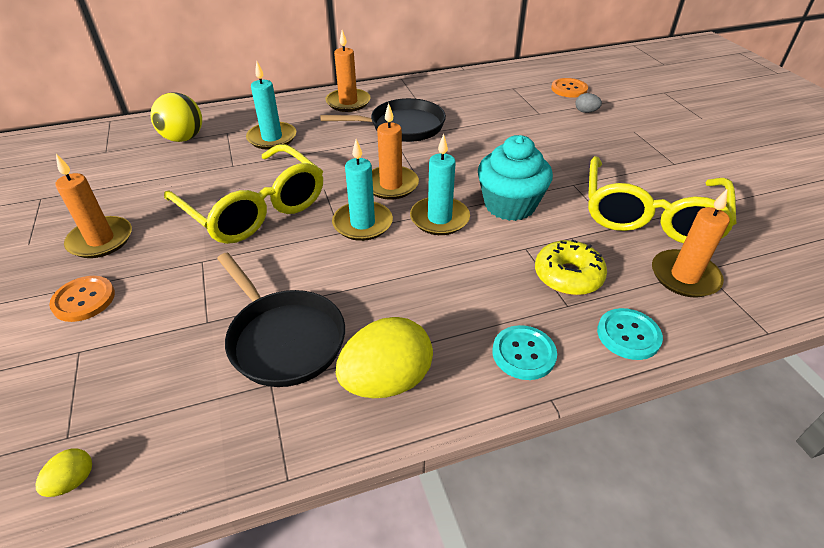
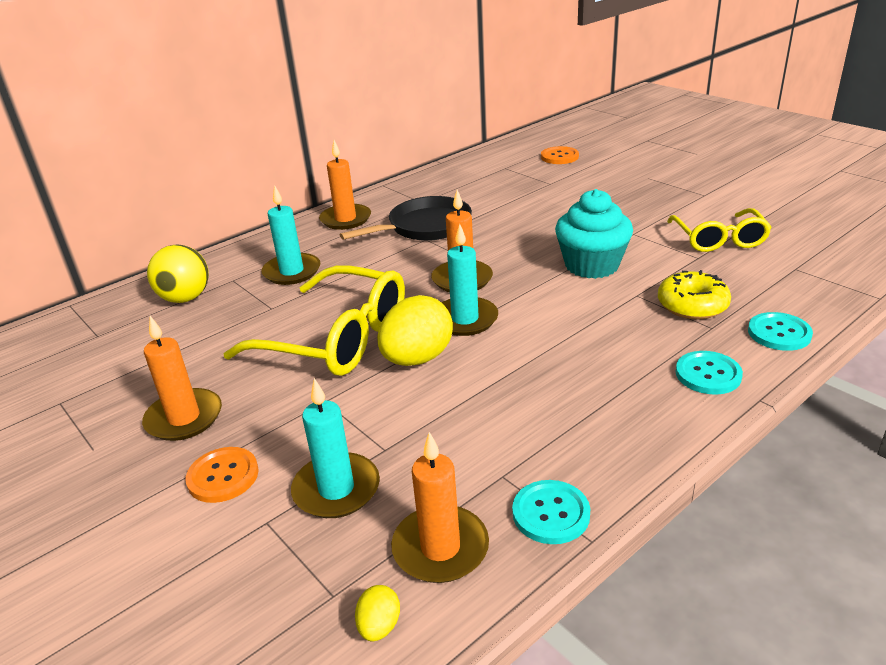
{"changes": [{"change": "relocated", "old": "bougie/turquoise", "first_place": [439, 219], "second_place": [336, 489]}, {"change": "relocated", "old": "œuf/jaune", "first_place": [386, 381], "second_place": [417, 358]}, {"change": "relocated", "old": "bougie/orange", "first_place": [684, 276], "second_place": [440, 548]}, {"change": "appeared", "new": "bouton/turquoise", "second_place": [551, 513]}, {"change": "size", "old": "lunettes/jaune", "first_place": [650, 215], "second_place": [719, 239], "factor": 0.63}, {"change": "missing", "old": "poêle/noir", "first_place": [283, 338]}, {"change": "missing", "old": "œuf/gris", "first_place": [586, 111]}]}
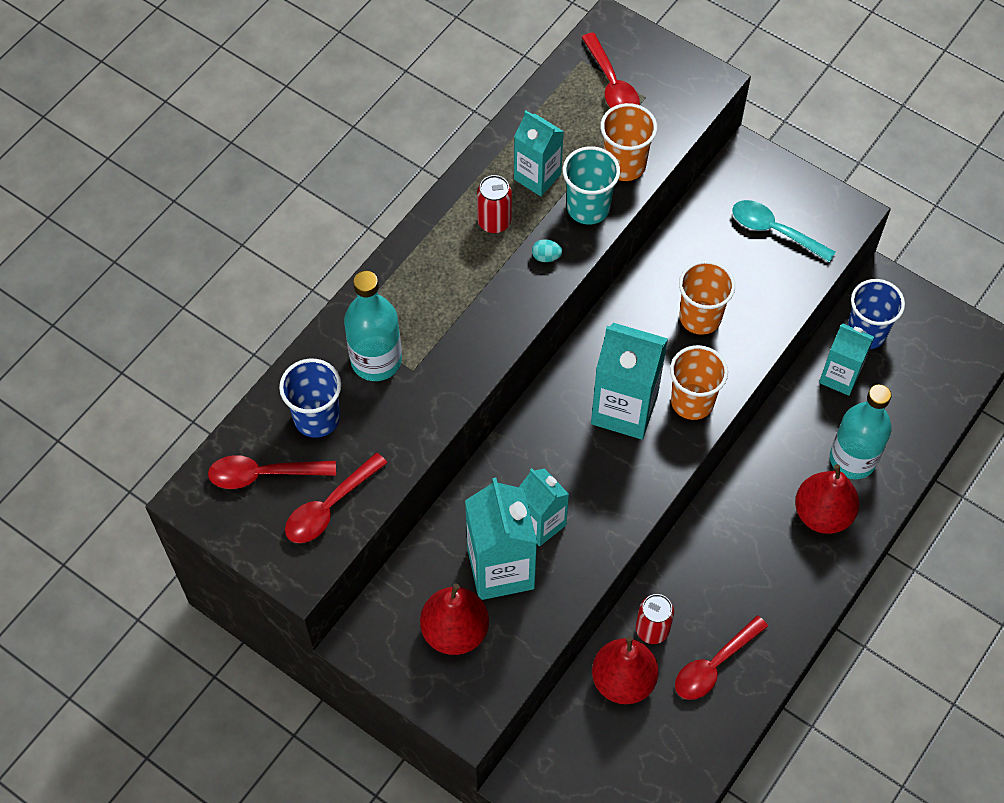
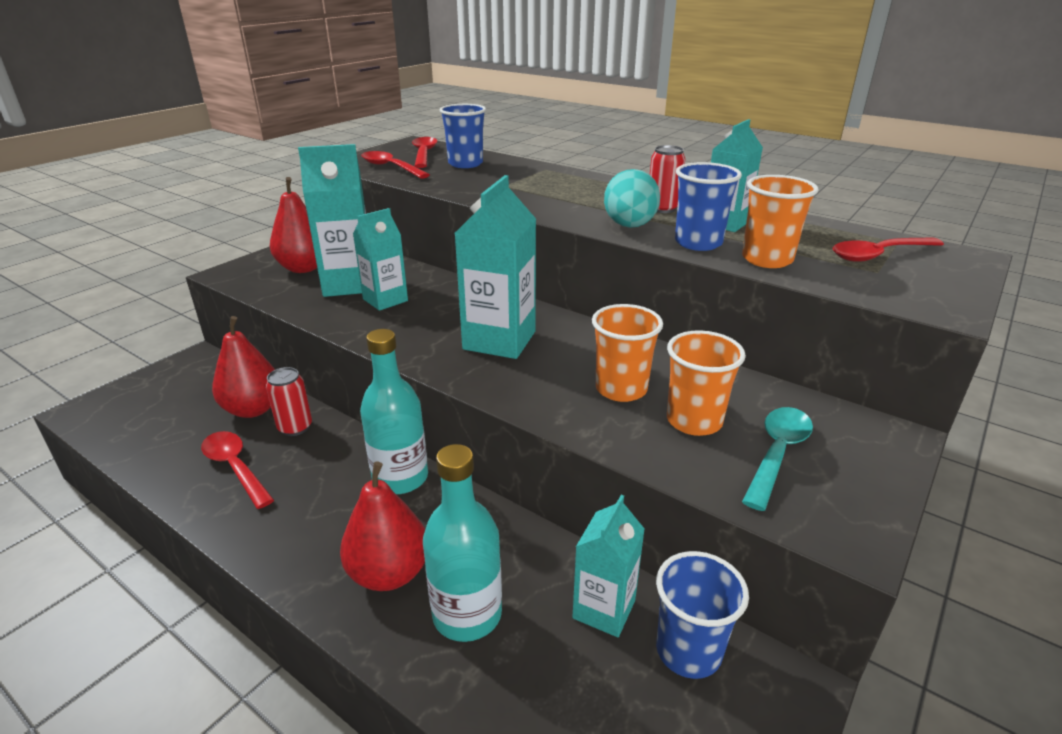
{"changes": [{"change": "relocated", "old": "bouteille/turquoise", "first_place": [376, 360], "second_place": [400, 478]}, {"change": "size", "old": "œuf/turquoise", "first_place": [546, 257], "second_place": [629, 226], "factor": 2.38}, {"change": "relocated", "old": "gobelet/orange", "first_place": [692, 401], "second_place": [694, 421]}, {"change": "colour", "old": "gobelet/turquoise", "new": "gobelet/bleu", "first_place": [588, 208], "second_place": [698, 243]}]}
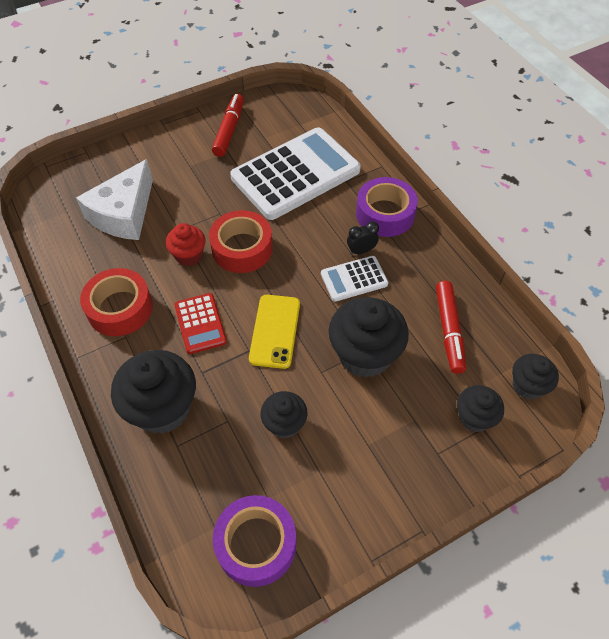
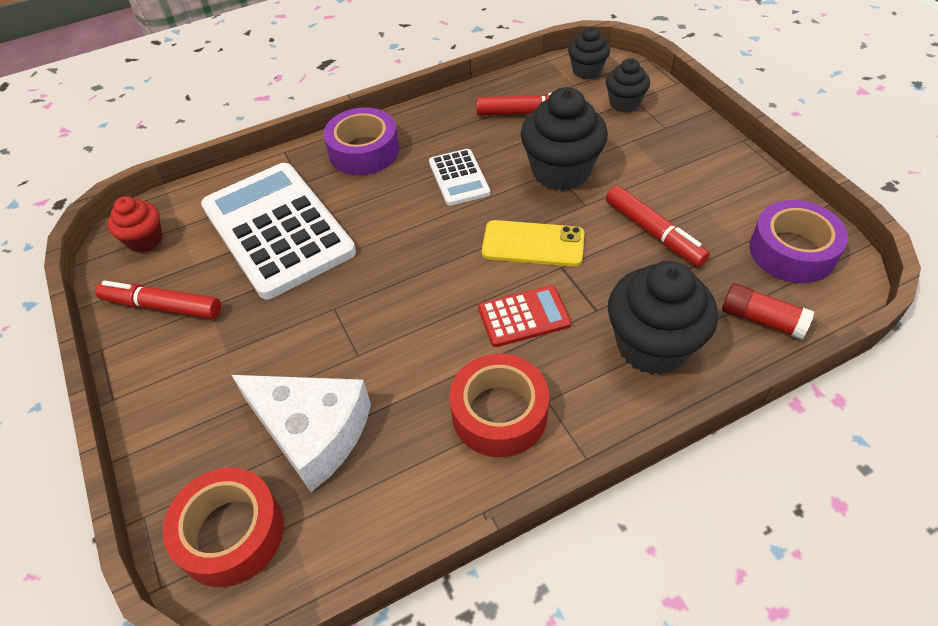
{"changes": [{"change": "relocated", "old": "muffin/rouge", "first_place": [189, 255], "second_place": [145, 240]}, {"change": "relocated", "old": "ruban adhésif/rouge", "first_place": [242, 248], "second_place": [231, 533]}, {"change": "exchanged", "old": "muffin/noir", "new": "feutre/rouge", "first_place": [284, 424], "second_place": [653, 233]}, {"change": "appeared", "new": "bâton de colle/rouge", "second_place": [762, 319]}, {"change": "missing", "old": "réveil/noir", "first_place": [361, 251]}]}
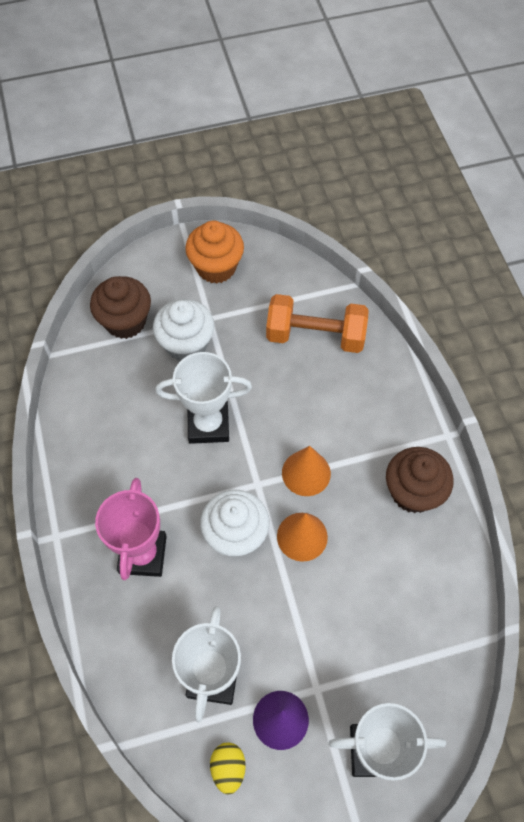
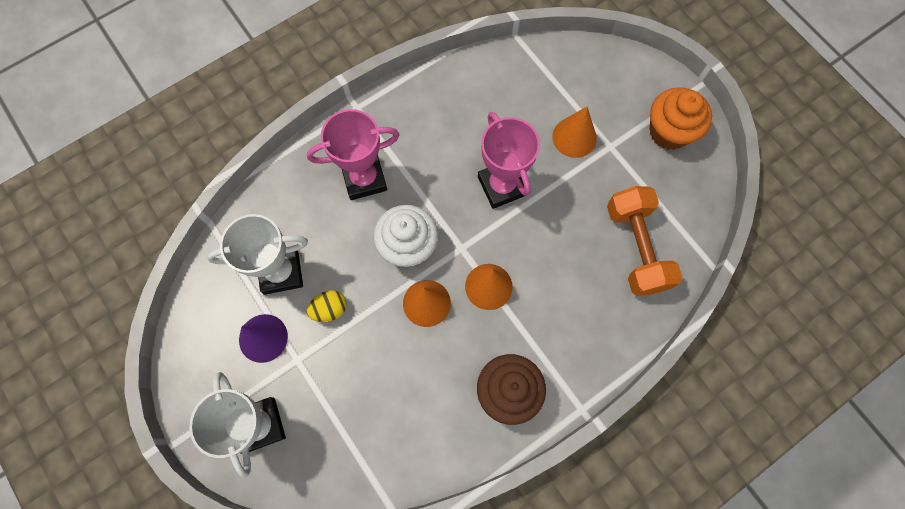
{"changes": [{"change": "relocated", "old": "œuf/jaune", "first_place": [228, 768], "second_place": [329, 309]}, {"change": "colour", "old": "trophée/blanc", "new": "trophée/rose", "first_place": [208, 424], "second_place": [502, 186]}, {"change": "exchanged", "old": "muffin/blanc", "new": "cône/orange", "first_place": [186, 344], "second_place": [574, 137]}, {"change": "missing", "old": "muffin/marron", "first_place": [125, 321]}]}
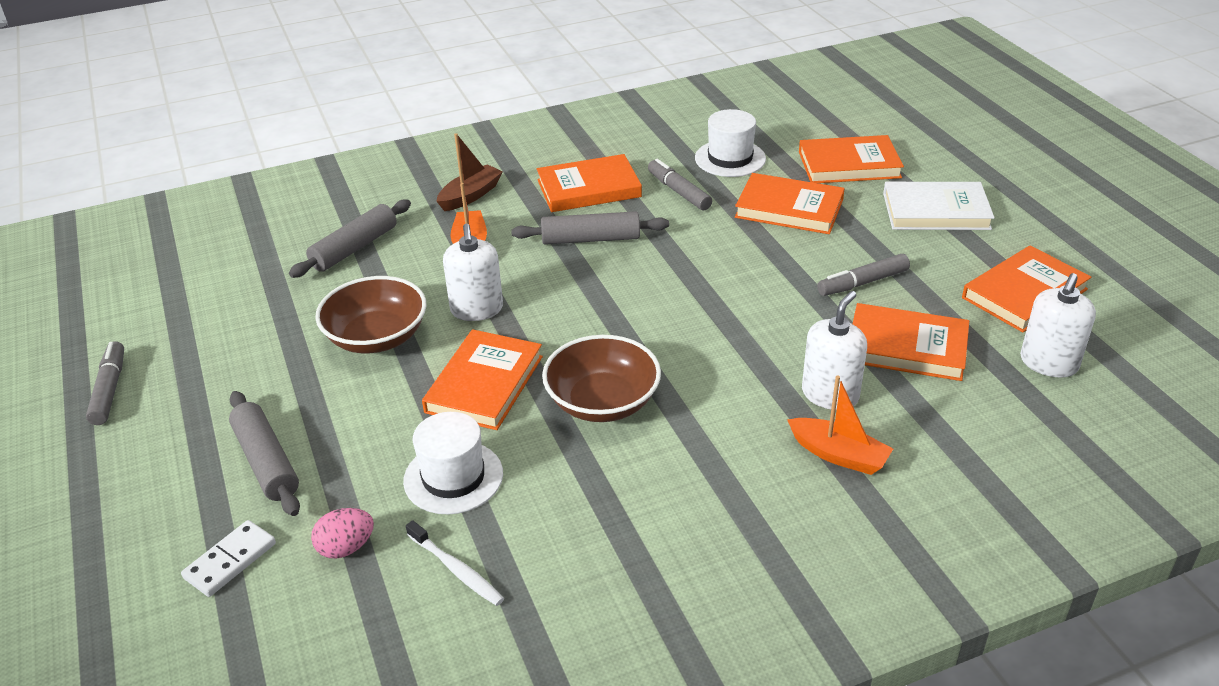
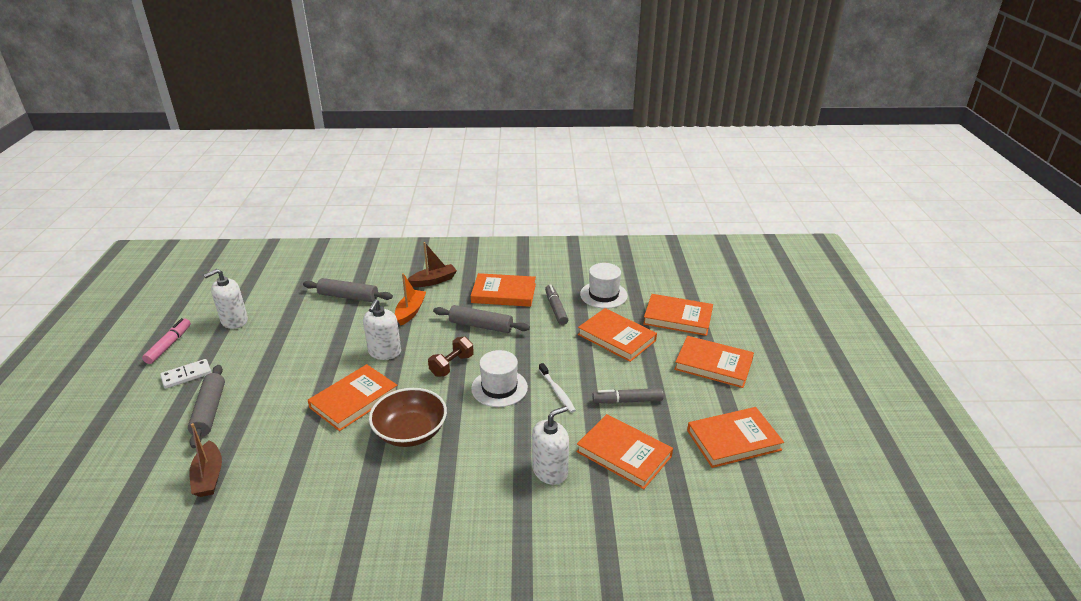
{"changes": [{"change": "colour", "old": "feutre/gris", "new": "feutre/rose", "first_place": [109, 389], "second_place": [169, 345]}, {"change": "relocated", "old": "domino/blanc", "first_place": [230, 561], "second_place": [186, 375]}, {"change": "exchanged", "old": "œuf/rose", "new": "bateau/marron", "first_place": [346, 547], "second_place": [209, 476]}, {"change": "relocated", "old": "distributeur de savon/blanc", "first_place": [1048, 363], "second_place": [234, 321]}, {"change": "spun", "old": "rouleau à pâtisserie/gris", "first_place": [354, 248], "second_place": [348, 297], "degrees": 45}, {"change": "appeared", "new": "haltère/marron", "second_place": [452, 365]}, {"change": "relocated", "old": "chapeau/blanc", "first_place": [453, 477], "second_place": [499, 388]}, {"change": "relocated", "old": "brosse à dents/blanc", "first_place": [456, 570], "second_place": [557, 391]}, {"change": "colour", "old": "livre/blanc", "new": "livre/orange", "first_place": [936, 211], "second_place": [713, 364]}, {"change": "missing", "old": "bol/marron", "first_place": [377, 337]}, {"change": "missing", "old": "bateau/orange", "first_place": [838, 455]}]}
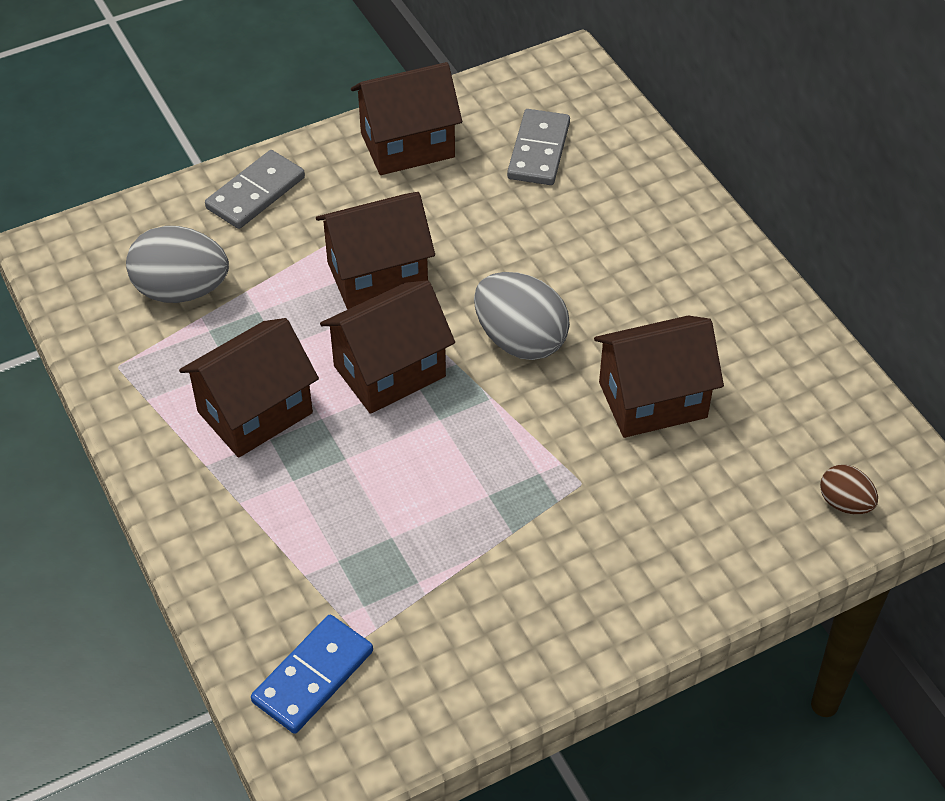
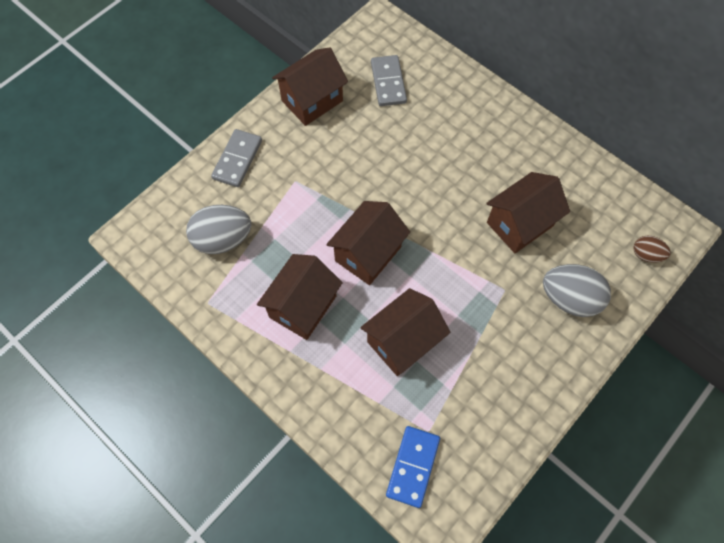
{"changes": [{"change": "relocated", "old": "maison/marron", "first_place": [377, 275], "second_place": [403, 341]}, {"change": "relocated", "old": "œuf/gris", "first_place": [520, 340], "second_place": [569, 298]}]}
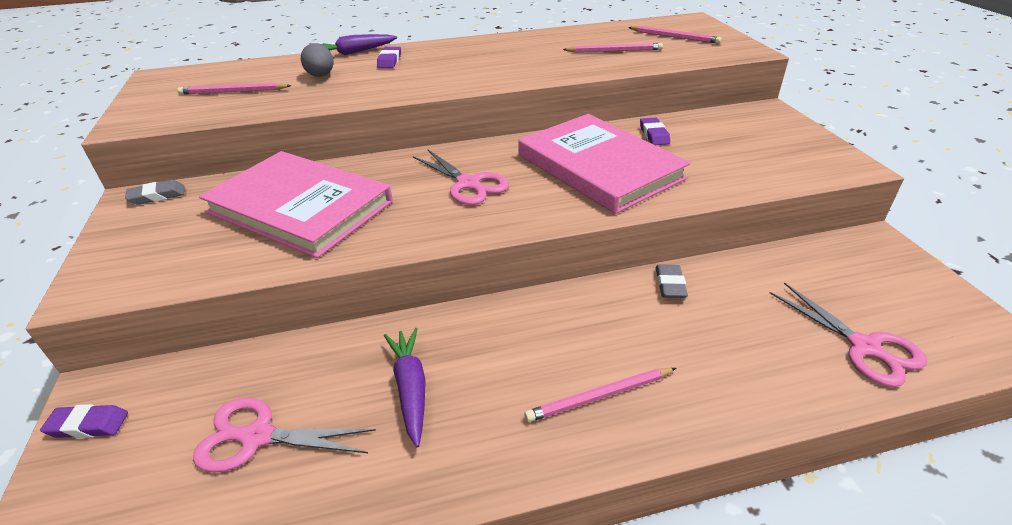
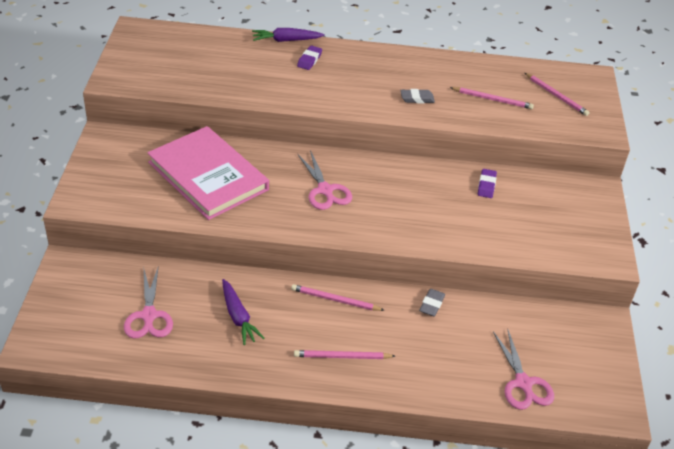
{"changes": [{"change": "spun", "old": "ciseaux/rose", "first_place": [257, 436], "second_place": [149, 316], "degrees": -120}, {"change": "spun", "old": "carotte/violet", "first_place": [410, 388], "second_place": [238, 317], "degrees": 150}, {"change": "relocated", "old": "crayon/rose", "first_place": [233, 92], "second_place": [335, 300]}, {"change": "relocated", "old": "gomme/gris", "first_place": [157, 196], "second_place": [417, 99]}, {"change": "missing", "old": "gomme/violet", "first_place": [88, 425]}, {"change": "missing", "old": "œuf/gris", "first_place": [320, 76]}, {"change": "missing", "old": "livre/rose", "first_place": [599, 167]}]}
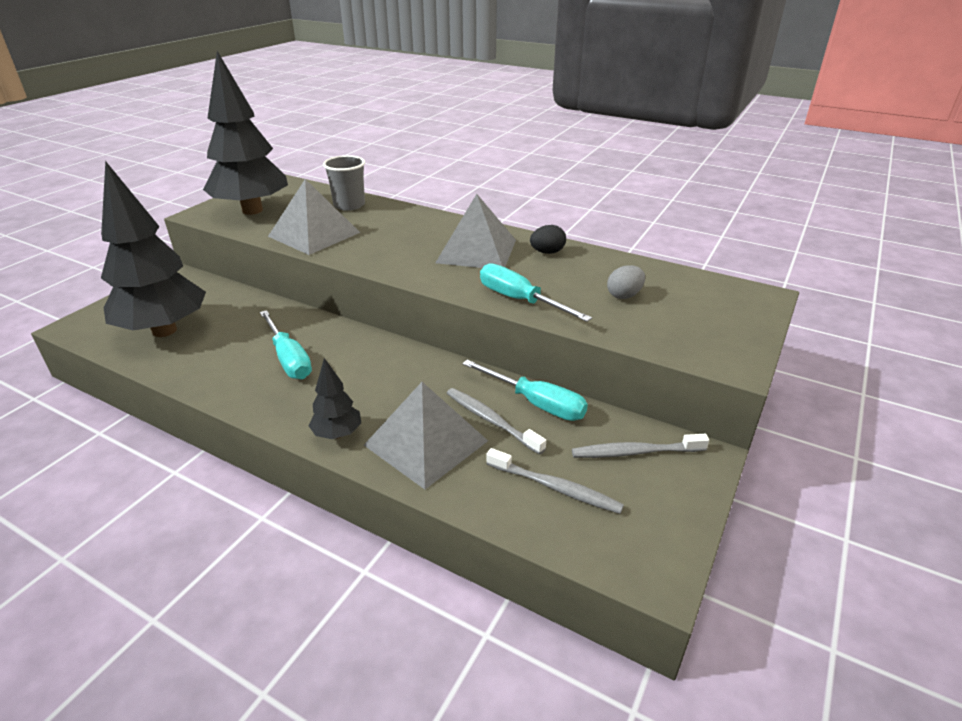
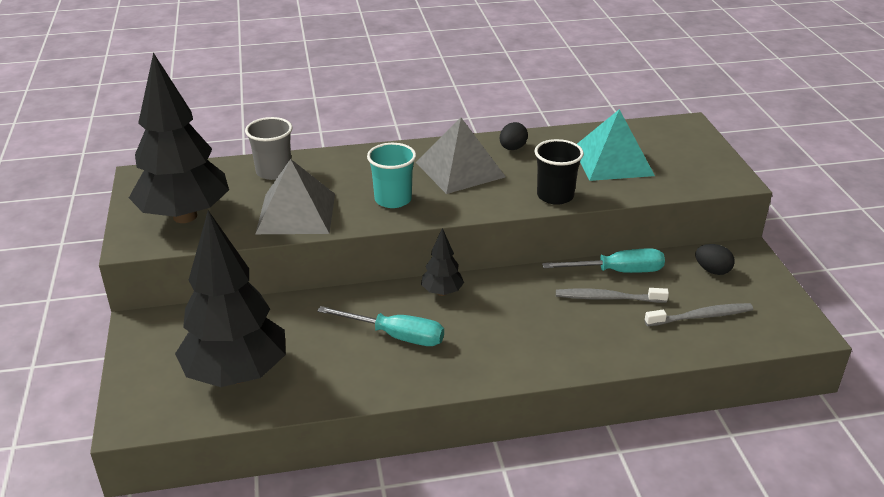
{"changes": [{"change": "appeared", "new": "gobelet/turquoise", "second_place": [393, 199]}, {"change": "relocated", "old": "arbre/noir", "first_place": [337, 434], "second_place": [442, 292]}, {"change": "exchanged", "old": "tournevis/turquoise", "new": "gobelet/noir", "first_place": [520, 300], "second_place": [555, 196]}, {"change": "exchanged", "old": "œuf/gris", "new": "pyramide/turquoise", "first_place": [624, 295], "second_place": [613, 161]}, {"change": "exchanged", "old": "brosse à dents/gris", "new": "œuf/noir", "first_place": [636, 452], "second_place": [712, 270]}, {"change": "missing", "old": "pyramide/gris", "first_place": [426, 442]}]}
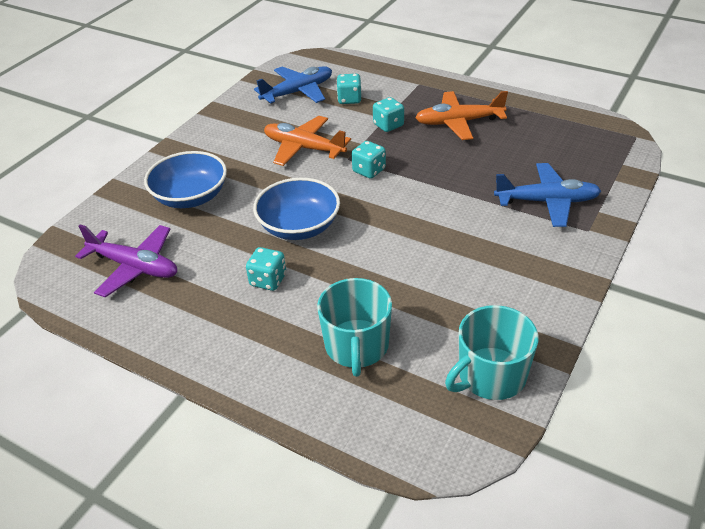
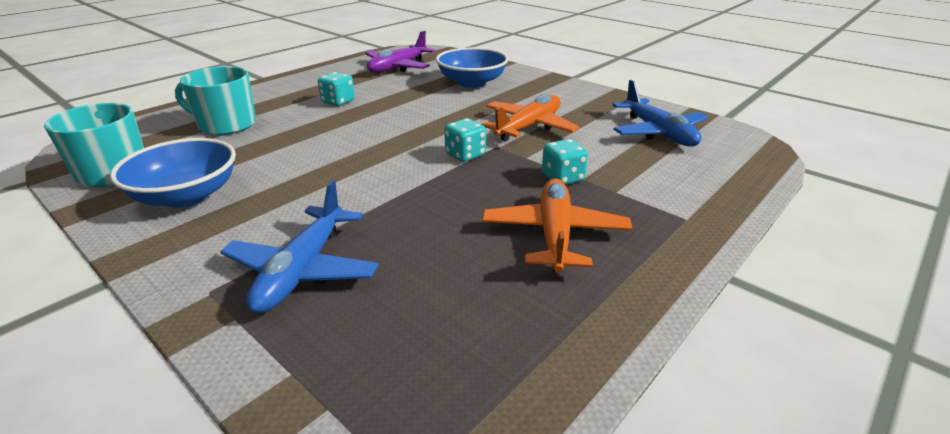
{"changes": [{"change": "relocated", "old": "bol/bleu", "first_place": [299, 226], "second_place": [186, 196]}, {"change": "missing", "old": "dé/turquoise", "first_place": [349, 99]}]}
